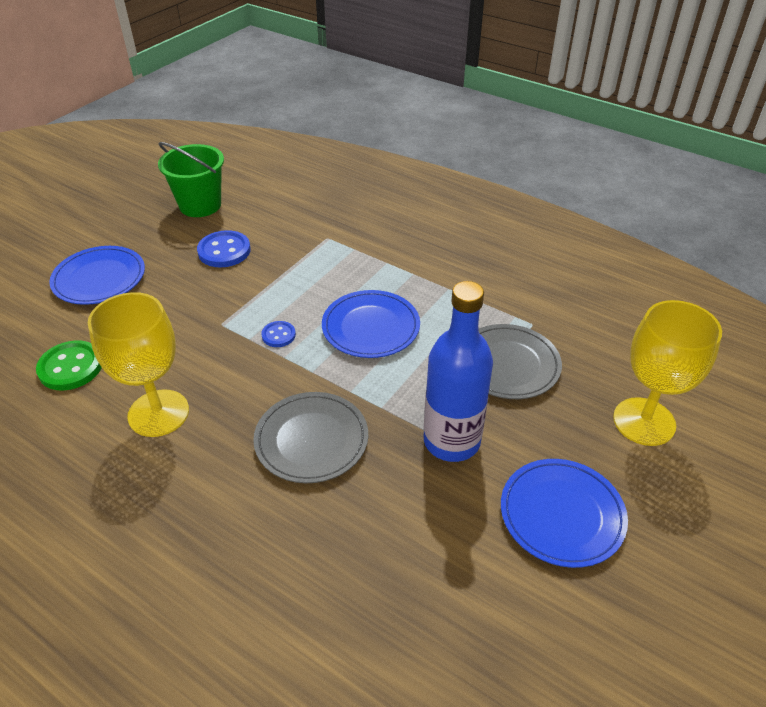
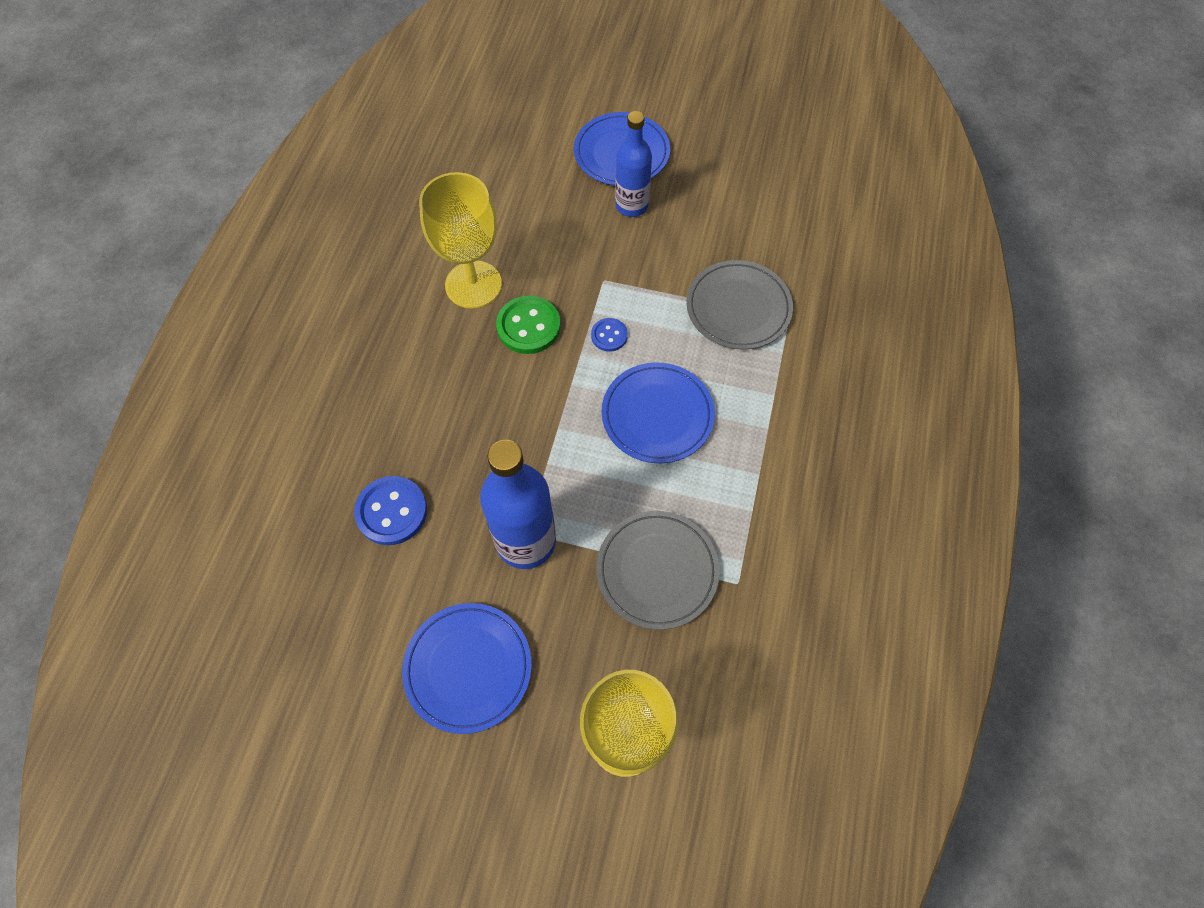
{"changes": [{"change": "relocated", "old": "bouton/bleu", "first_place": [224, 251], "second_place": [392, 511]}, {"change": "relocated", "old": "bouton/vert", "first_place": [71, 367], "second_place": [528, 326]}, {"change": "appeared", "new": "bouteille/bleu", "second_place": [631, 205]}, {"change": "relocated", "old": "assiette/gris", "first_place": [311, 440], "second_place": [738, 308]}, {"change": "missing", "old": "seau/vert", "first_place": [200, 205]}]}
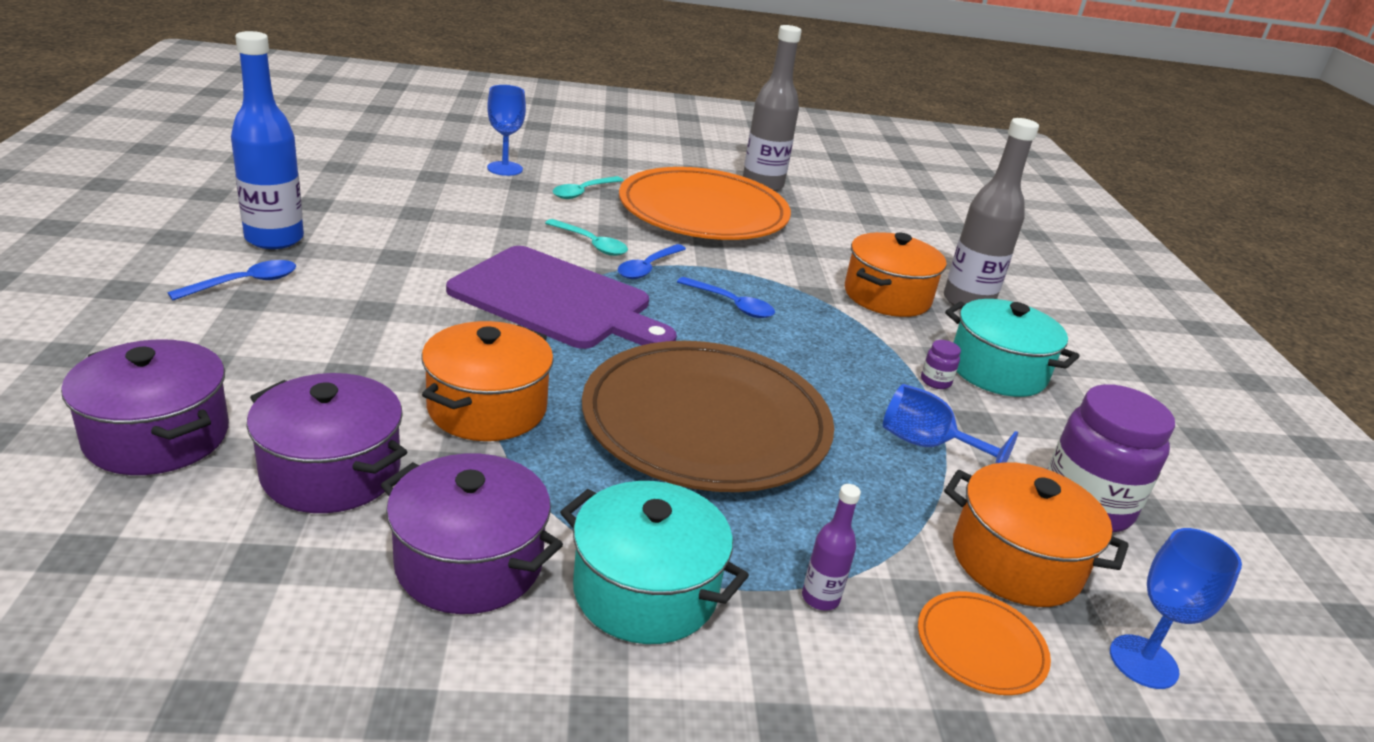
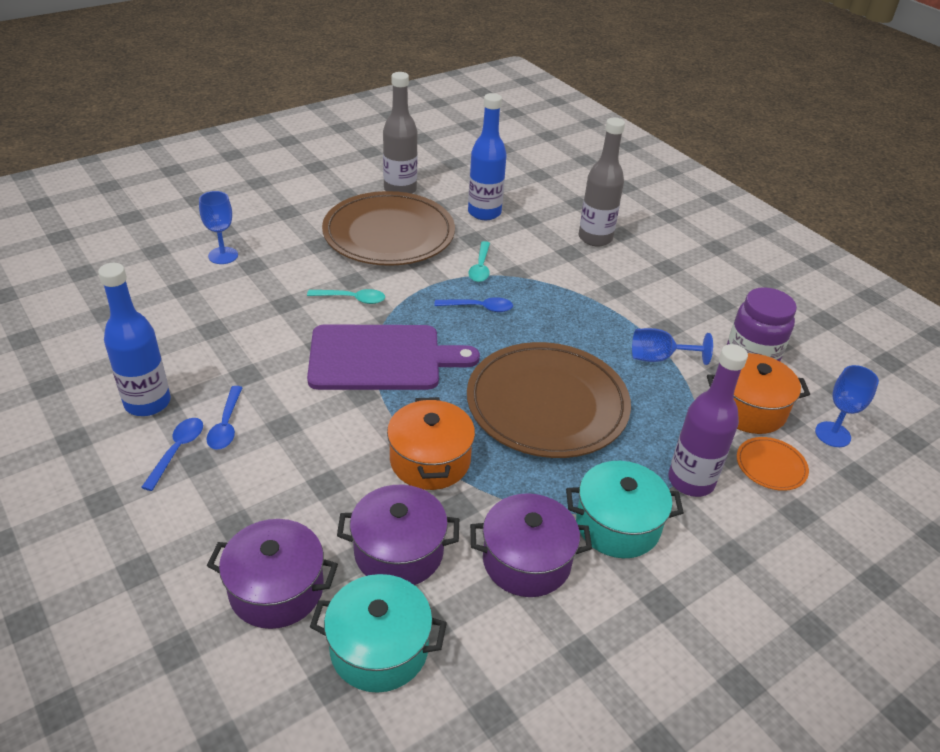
{"changes": [{"change": "relocated", "old": "cuillère/bleu", "first_place": [648, 268], "second_place": [226, 425]}, {"change": "relocated", "old": "marmite/turquoise", "first_place": [997, 371], "second_place": [379, 648]}, {"change": "colour", "old": "assiette/orange", "new": "assiette/marron", "first_place": [703, 212], "second_place": [389, 234]}, {"change": "appeared", "new": "bouteille/bleu", "second_place": [484, 213]}, {"change": "relocated", "old": "cuillère/turquoise", "first_place": [583, 192], "second_place": [480, 267]}, {"change": "size", "old": "bouteille/violet", "first_place": [820, 598], "second_place": [691, 481], "factor": 2.13}, {"change": "missing", "old": "marmite/orange", "first_place": [887, 296]}, {"change": "missing", "old": "bocal/violet", "first_place": [935, 381]}]}
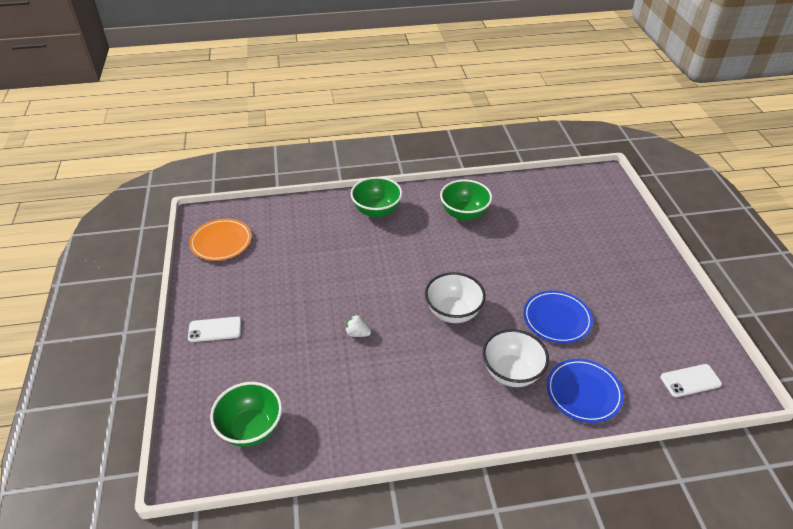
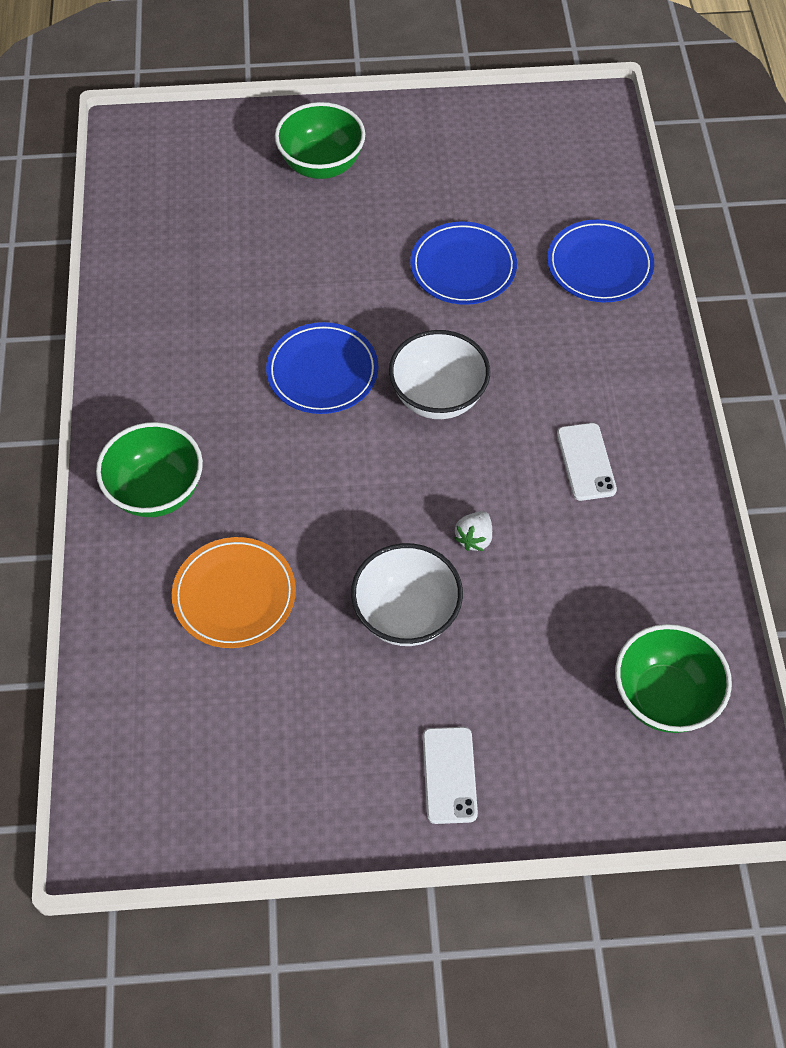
{"changes": [{"change": "relocated", "old": "assiette/orange", "first_place": [221, 242], "second_place": [234, 595]}, {"change": "appeared", "new": "assiette/bleu", "second_place": [322, 372]}, {"change": "relocated", "old": "bol/vert", "first_place": [464, 214], "second_place": [321, 165]}, {"change": "relocated", "old": "bol/blanc", "first_place": [511, 372], "second_place": [406, 615]}, {"change": "relocated", "old": "téléphone/blanc", "first_place": [690, 381], "second_place": [586, 462]}]}
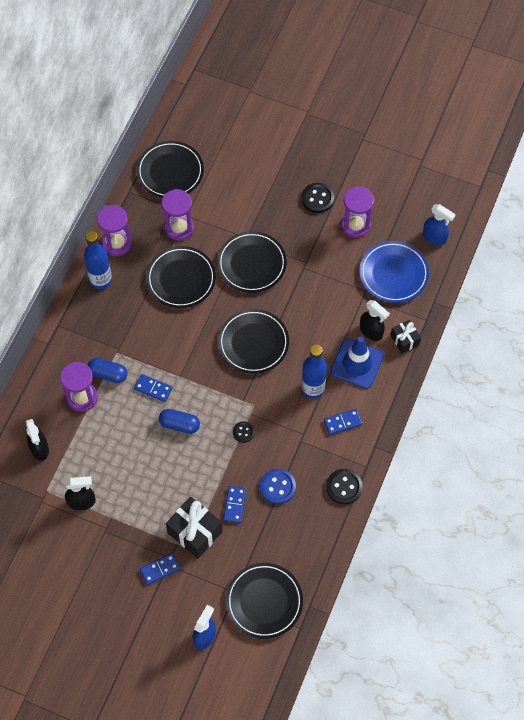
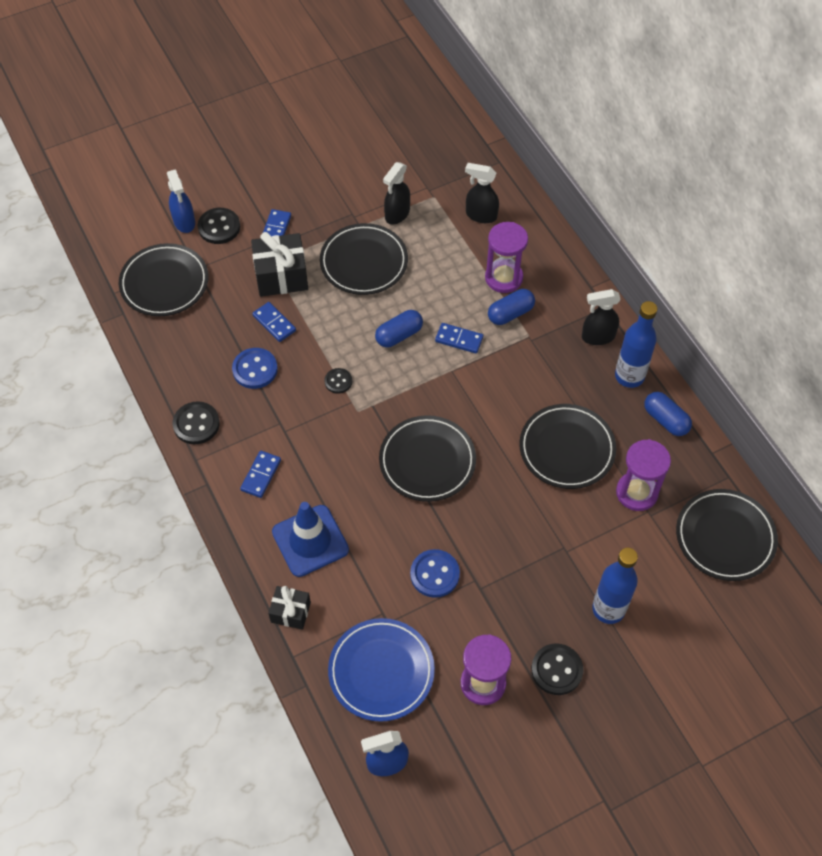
{"changes": [{"change": "appeared", "new": "bouton/noir", "second_place": [219, 227]}, {"change": "relocated", "old": "assiette/noir", "first_place": [251, 264], "second_place": [364, 262]}, {"change": "appeared", "new": "bouton/bleu", "second_place": [434, 574]}, {"change": "spun", "old": "domino/bleu", "first_place": [153, 388], "second_place": [459, 339], "degrees": 45}, {"change": "relocated", "old": "vaporisateur/noir", "first_place": [371, 332], "second_place": [597, 337]}, {"change": "relocated", "old": "bouteille/bleu", "first_place": [313, 389], "second_place": [608, 609]}, {"change": "exchanged", "old": "sablier/violet", "new": "gélule/bleu", "first_place": [117, 243], "second_place": [665, 420]}]}
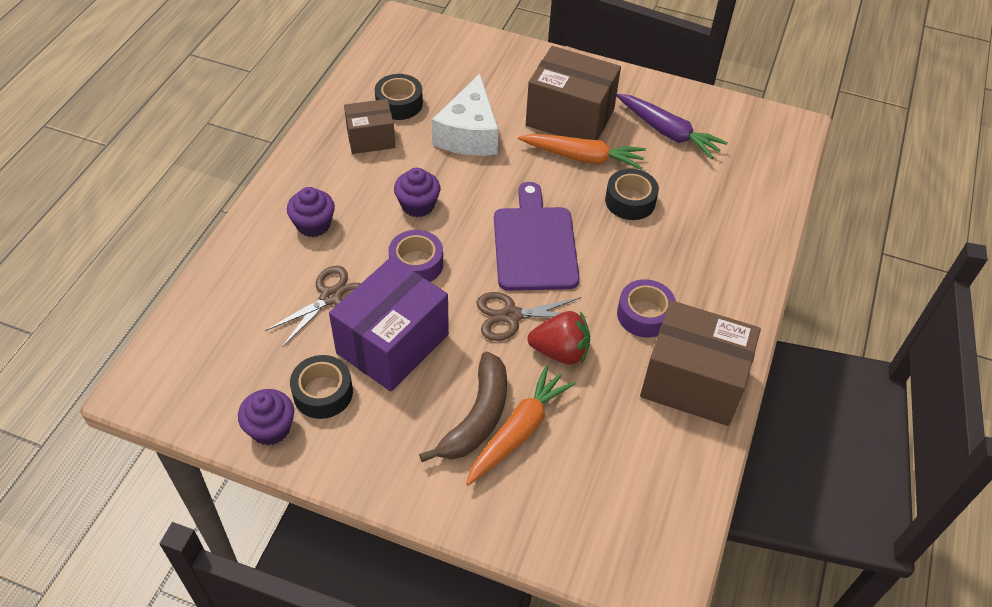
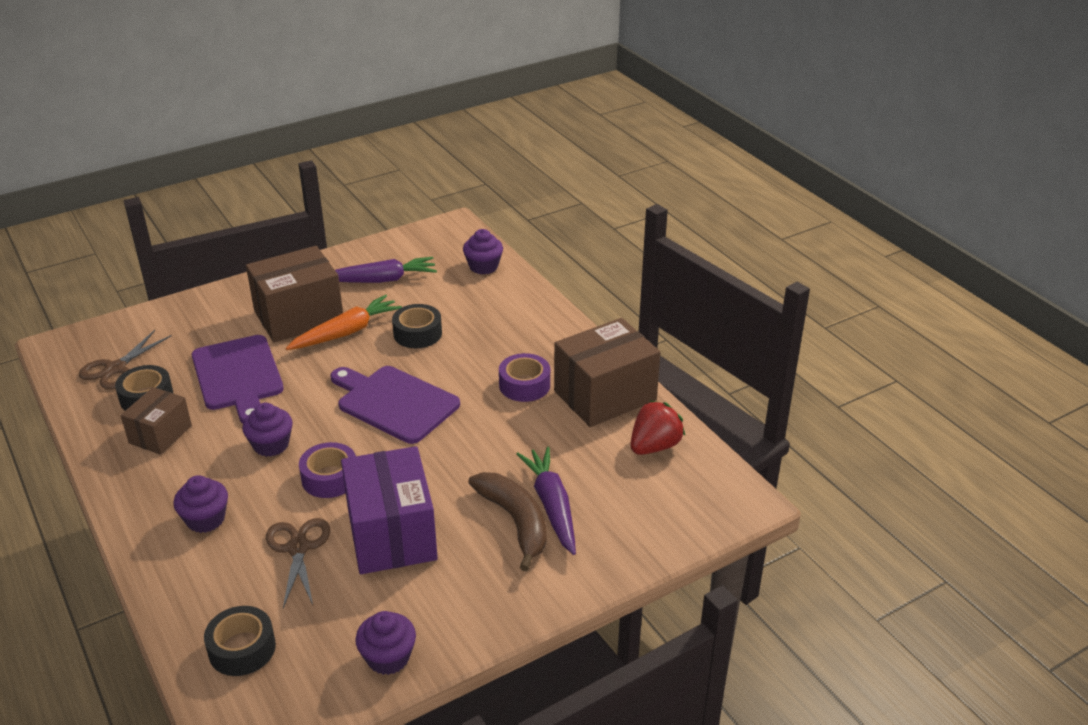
{"changes": [{"change": "relocated", "old": "ciseaux/marron", "first_place": [511, 316], "second_place": [115, 368]}, {"change": "exchanged", "old": "fromage/blanc", "new": "planche à découper/violet", "first_place": [469, 134], "second_place": [238, 376]}, {"change": "relocated", "old": "ruban adhésif/noir", "first_place": [323, 393], "second_place": [242, 649]}, {"change": "appeared", "new": "muffin/violet", "second_place": [483, 266]}, {"change": "colour", "old": "carotte/orange", "new": "carotte/violet", "first_place": [518, 431], "second_place": [552, 506]}, {"change": "relocated", "old": "fraise/rouge", "first_place": [560, 352], "second_place": [654, 446]}]}
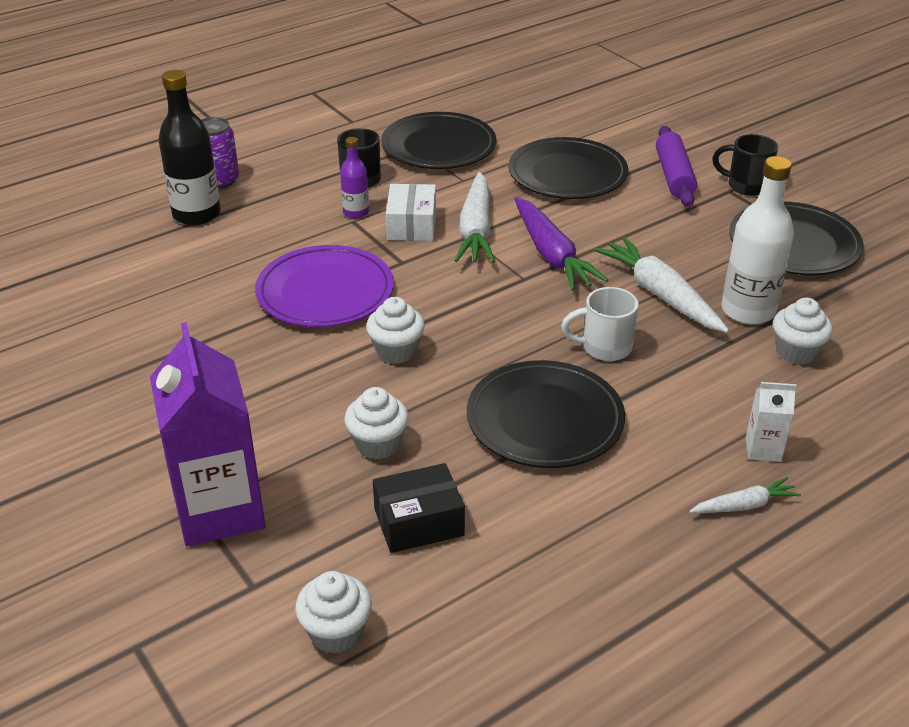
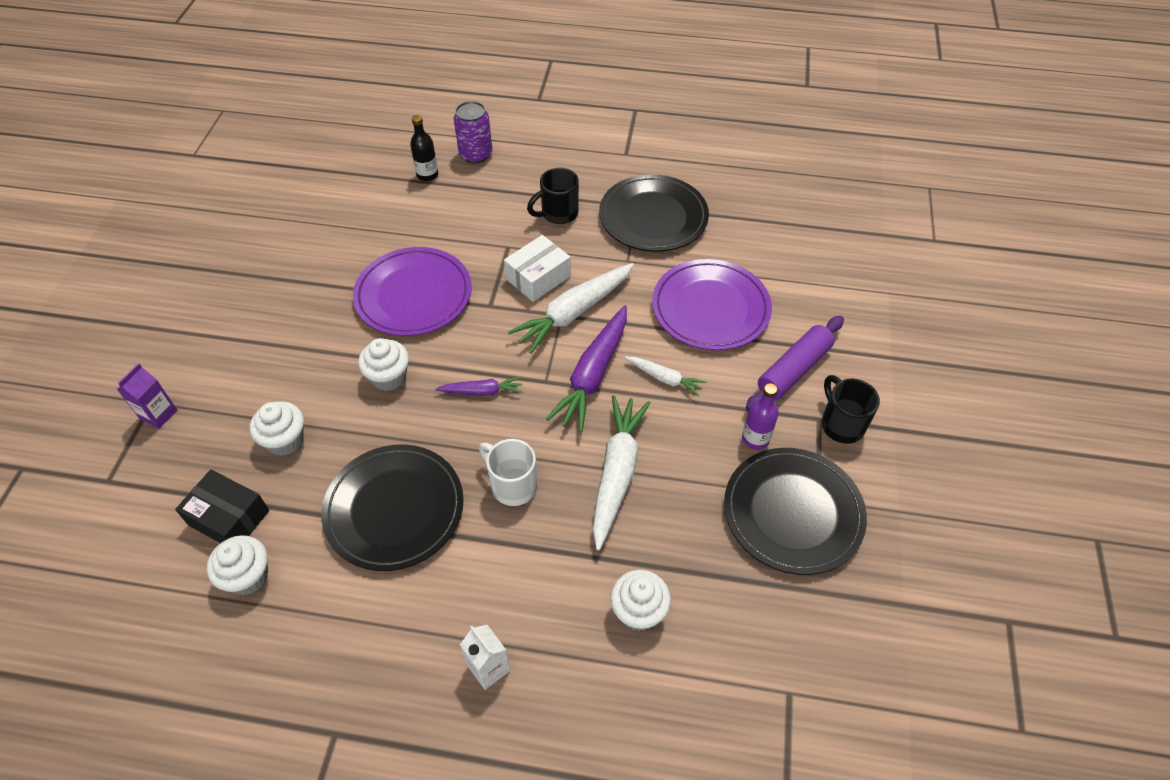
{"changes": [{"change": "size", "old": "brique de lait/violet", "first_place": [220, 510], "second_place": [158, 414], "factor": 0.44}, {"change": "relocated", "old": "muffin/blanc", "first_place": [336, 632], "second_place": [248, 576]}, {"change": "size", "old": "bouteille/noir", "first_place": [196, 214], "second_place": [427, 175], "factor": 0.55}, {"change": "appeared", "new": "carotte/violet", "second_place": [481, 391]}, {"change": "relocated", "old": "carotte/blanc", "first_place": [744, 505], "second_place": [664, 378]}, {"change": "colour", "old": "assiette/noir", "new": "assiette/violet", "first_place": [567, 174], "second_place": [710, 308]}, {"change": "relocated", "old": "bouteille/violet", "first_place": [356, 212], "second_place": [755, 438]}, {"change": "missing", "old": "bouteille/blanc", "first_place": [748, 310]}]}
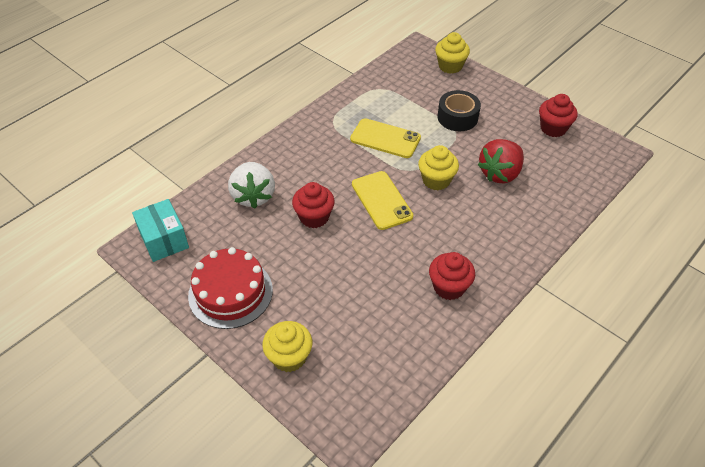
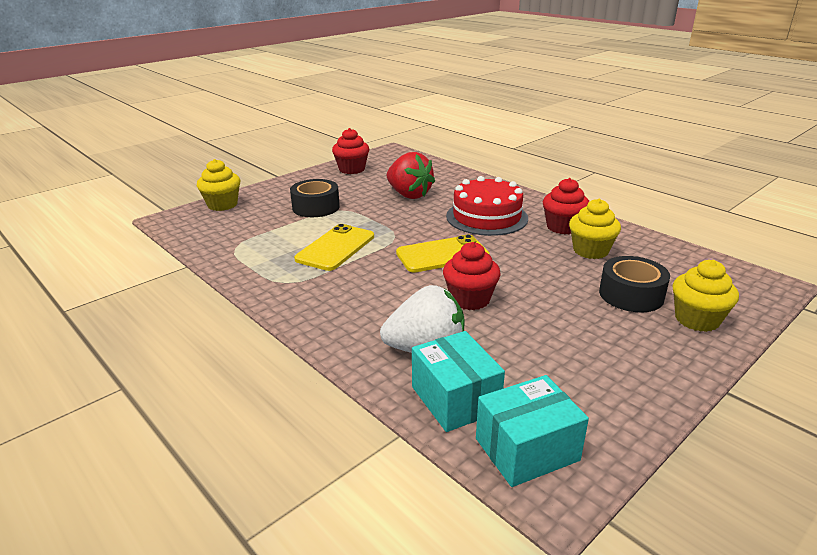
{"changes": [{"change": "appeared", "new": "boîte/turquoise", "second_place": [455, 399]}, {"change": "relocated", "old": "gâteau/rouge", "first_place": [230, 292], "second_place": [487, 217]}, {"change": "relocated", "old": "muffin/jaune", "first_place": [436, 180], "second_place": [590, 251]}, {"change": "appeared", "new": "ruban adhésif/noir", "second_place": [631, 295]}]}
